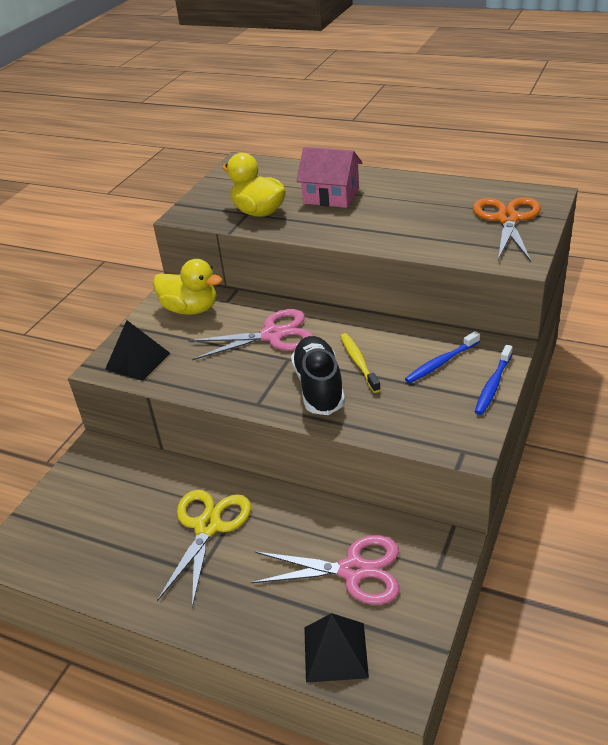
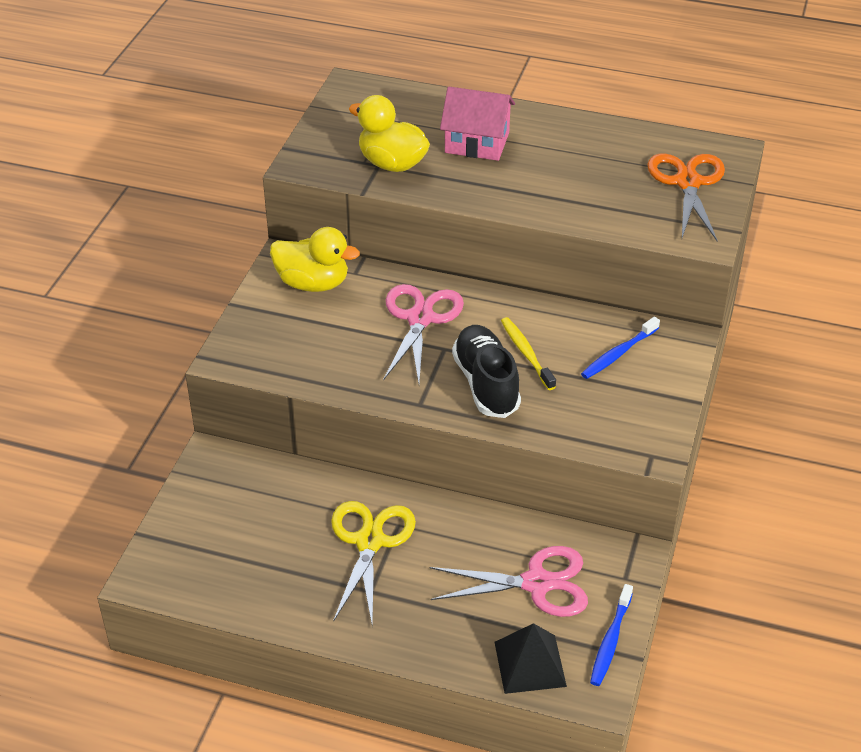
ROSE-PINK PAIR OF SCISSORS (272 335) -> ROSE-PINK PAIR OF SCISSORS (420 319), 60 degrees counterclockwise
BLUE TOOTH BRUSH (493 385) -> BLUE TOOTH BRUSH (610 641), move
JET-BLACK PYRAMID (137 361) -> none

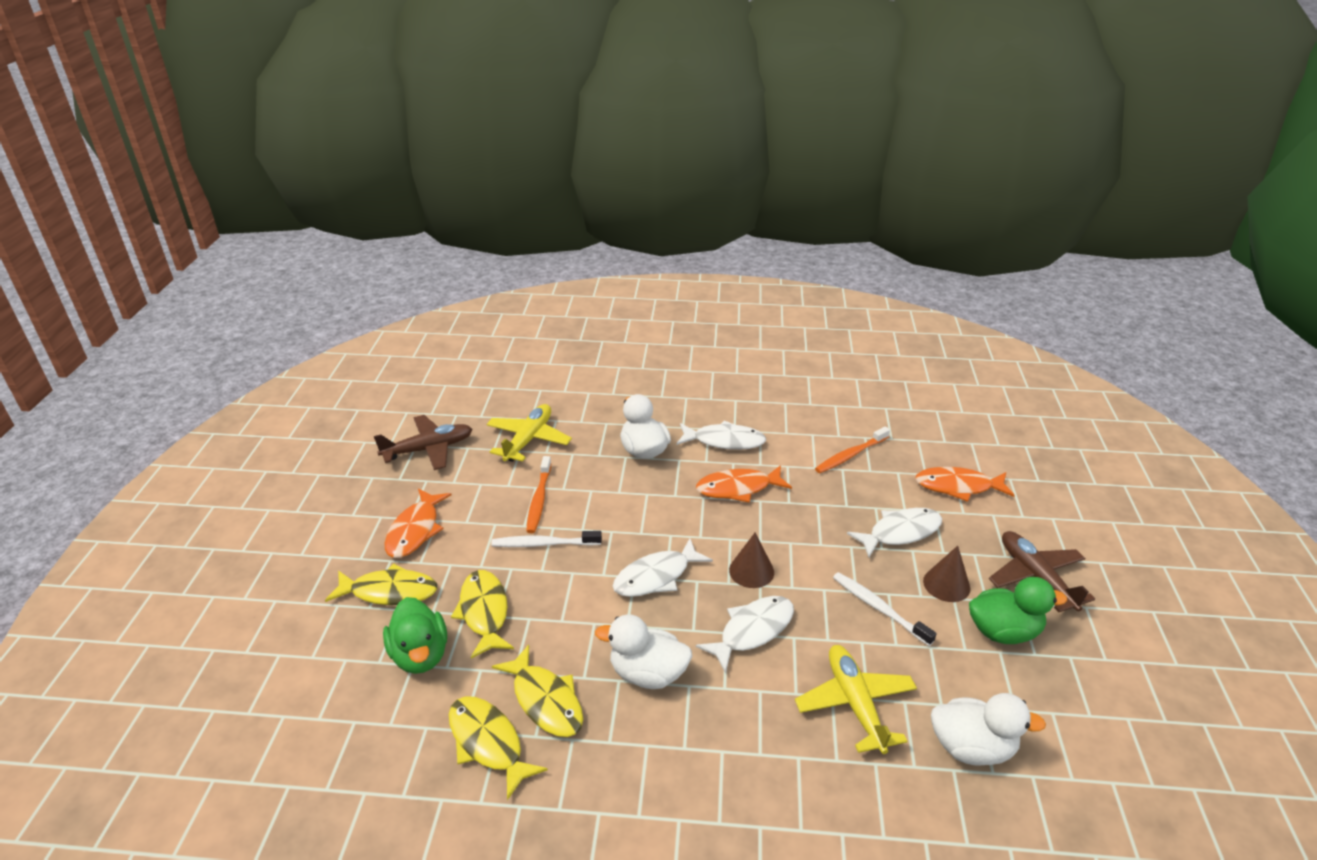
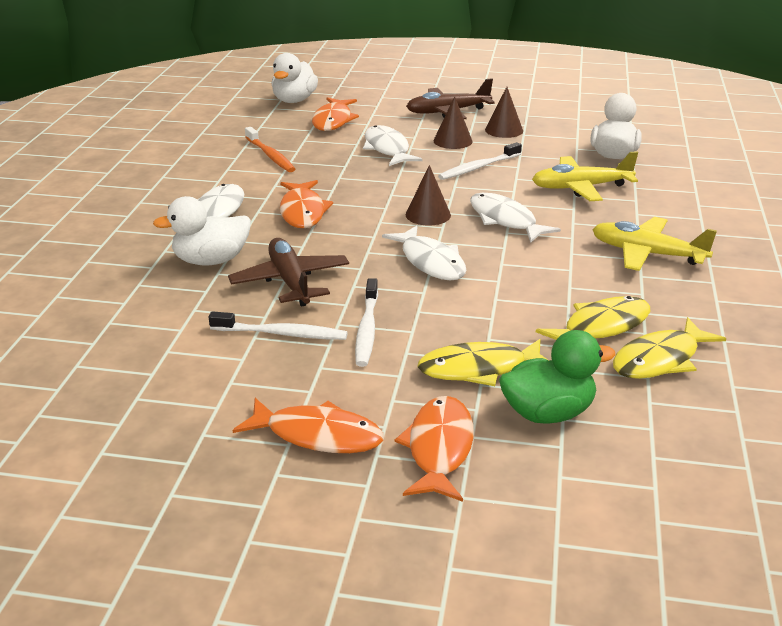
ORANGE-COLOURED TOOTH BRUSH (539 500) -> WHITE TOOTH BRUSH (282 334)
DARK BROWN PLANE (428 449) -> DARK BROWN PLANE (290 282), move
WHITE DUCK (647 674) -> WHITE DUCK (294 100), move
BRIGHT YELLOW FISH (389 592) -> ORANGE-COLOURED FISH (439 449)
GREEN DUCK (1003 631) -> DARK BROWN CONE (504 130)
BRIGHT YELLOW PLANE (528 439) -> BRIGHT YELLOW PLANE (647 254), move

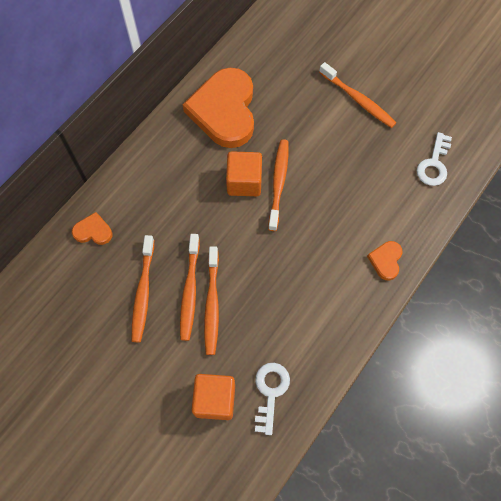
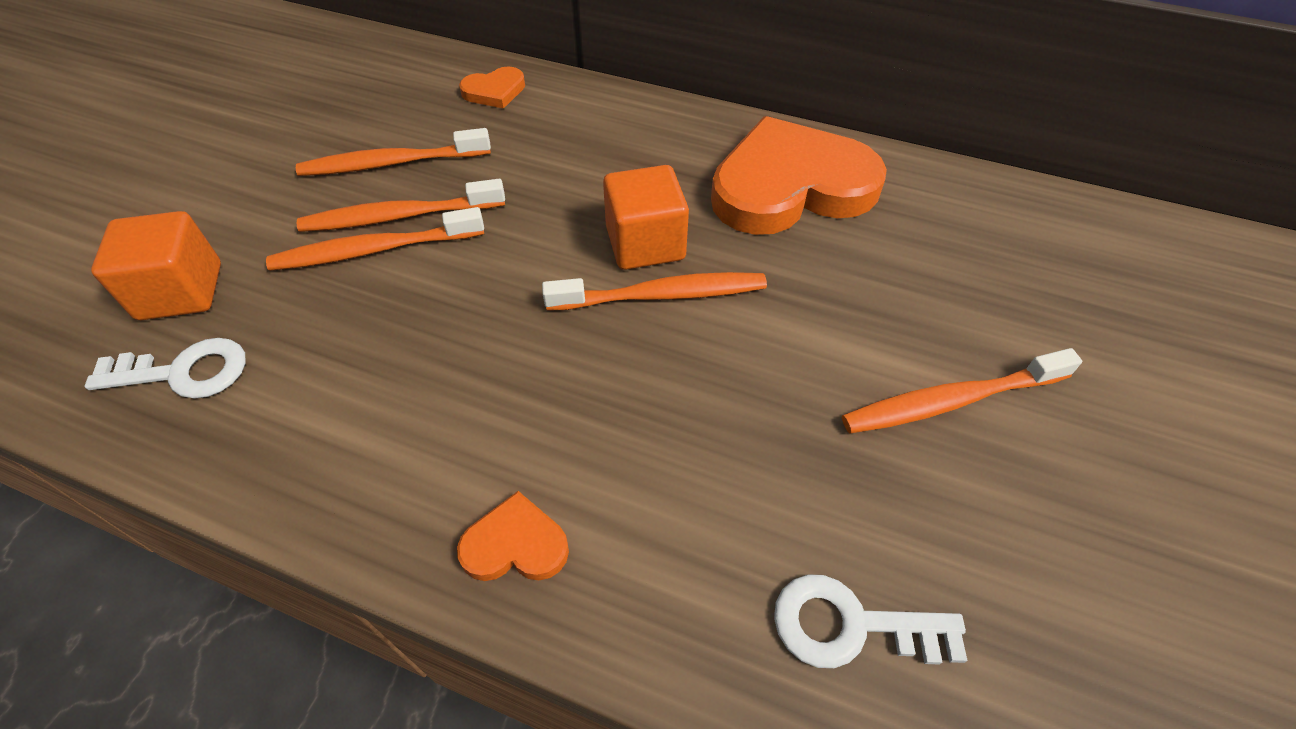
ORANGE-COLOURED HEART SHAPE (93 231) -> ORANGE-COLOURED HEART SHAPE (494 91), 75 degrees clockwise
ORANGE-COLOURED TOOTH BRUSH (358 100) -> ORANGE-COLOURED TOOTH BRUSH (950 401), 45 degrees clockwise

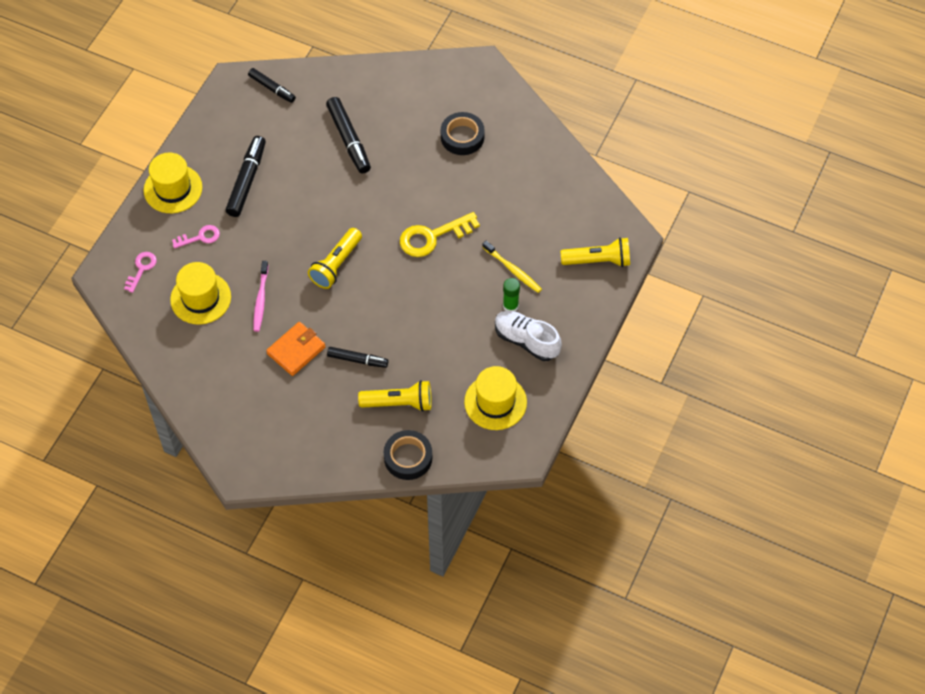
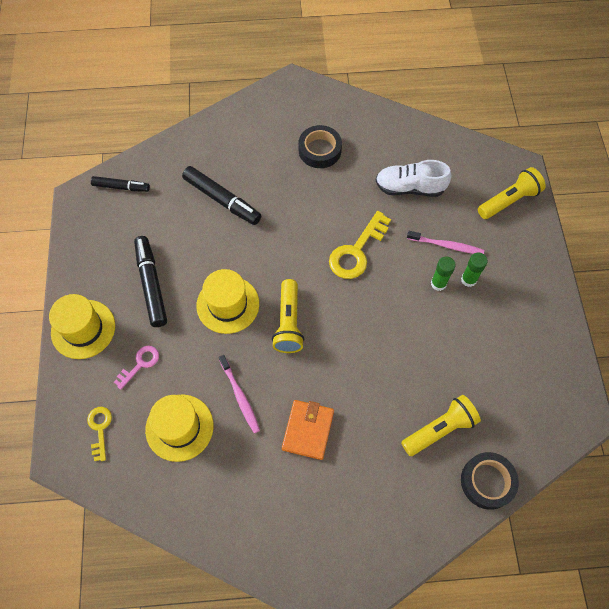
ROSE-PINK LATCHKEY (141 269) -> BRIGHT YELLOW LATCHKEY (100 429)
BRIGHT YELLOW TALL HAT (495 402) -> BRIGHT YELLOW TALL HAT (228 304), move
WHITE SNEAKER (526 341) -> WHITE SNEAKER (410 188), move
BRIGHT YELLOW TOOTH BRUSH (513 270) -> ROSE-PINK TOOTH BRUSH (447 245)
none -> GREEN GLUE (438 283)
JET-BLACK MARKER PEN (357 360) -> none

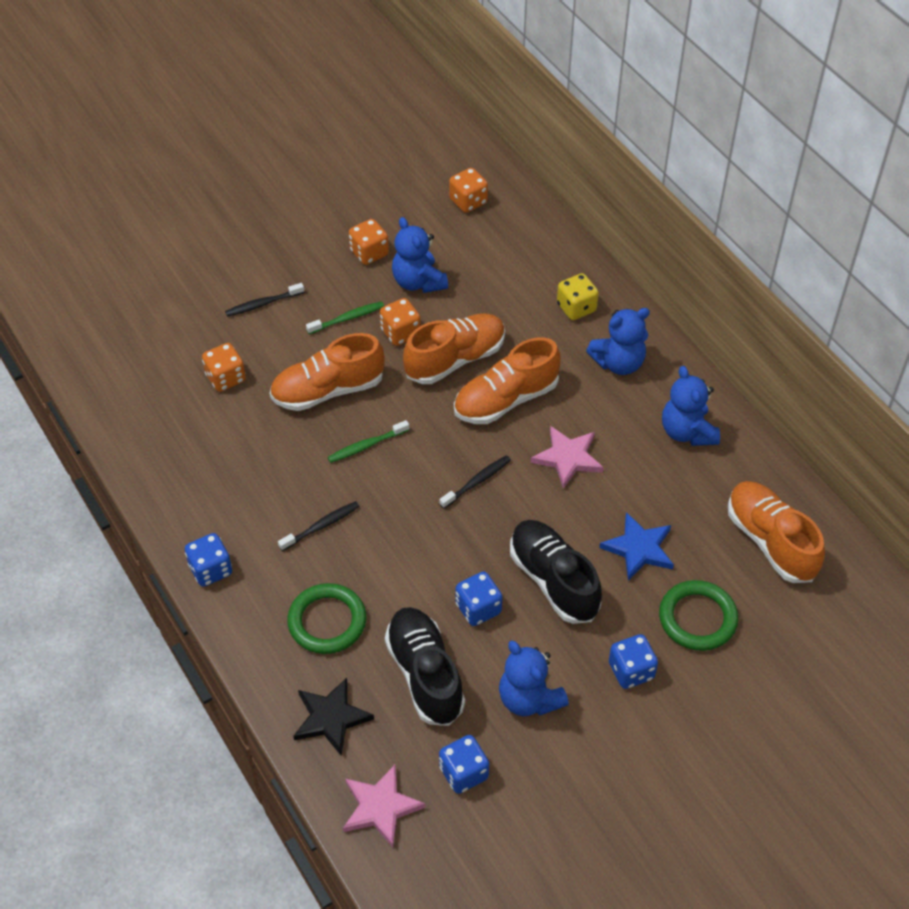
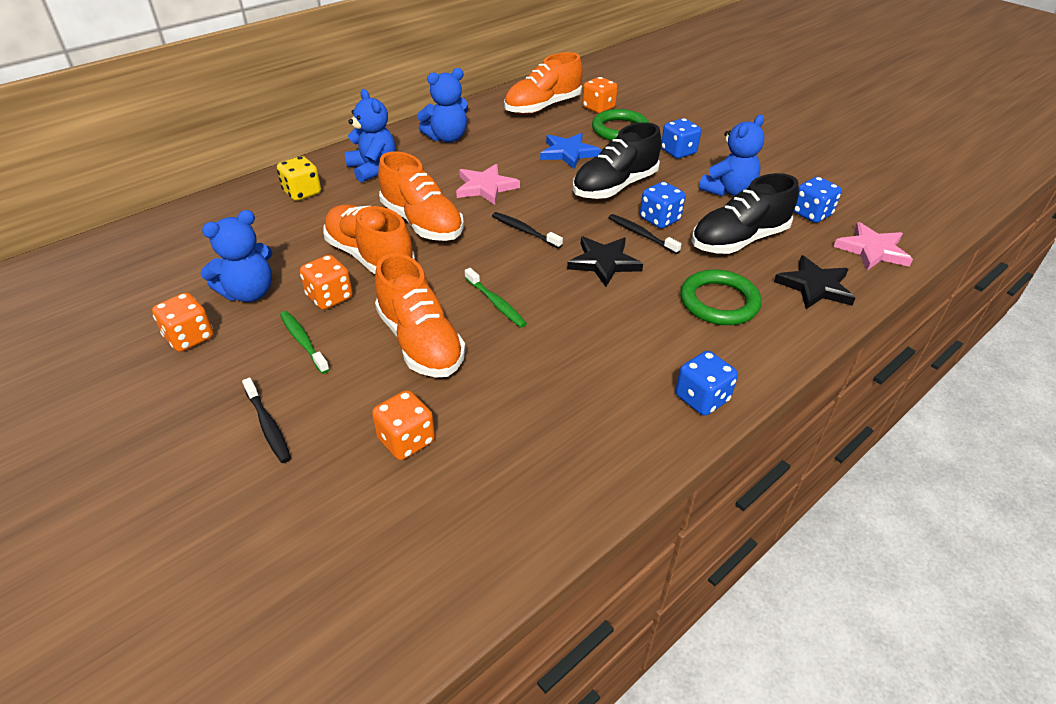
none -> JET-BLACK FIVE-POINTED STAR (604 263)
ORANGE-COLOURED GAME DIE (468 201) -> ORANGE-COLOURED GAME DIE (598 108), move
JET-BLACK TOOTH BRUSH (321 526) -> JET-BLACK TOOTH BRUSH (641 234), move

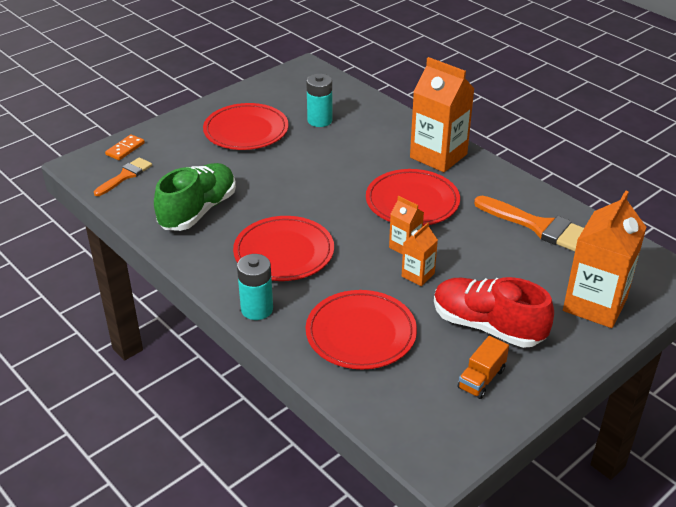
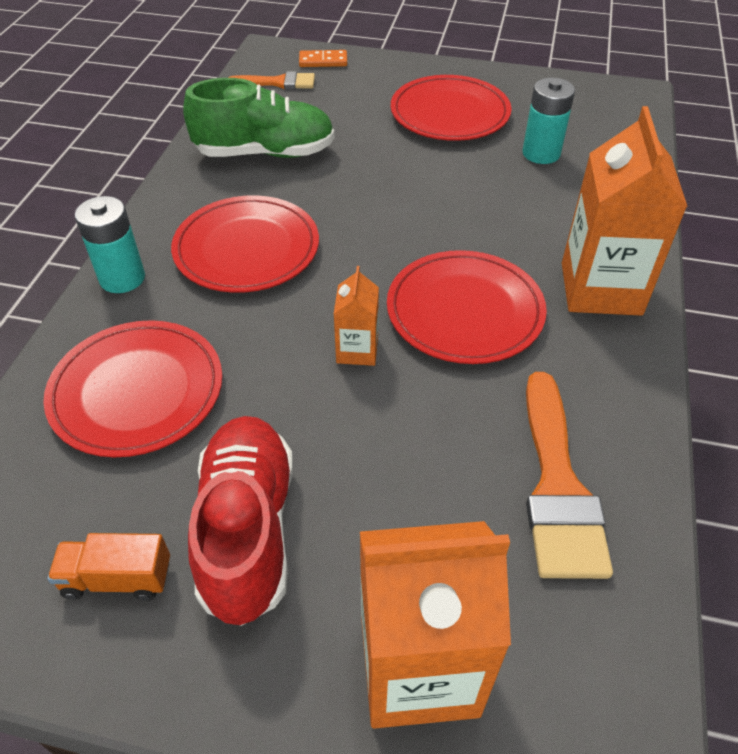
ORANGE-COLOURED CARTON (418 275) -> none

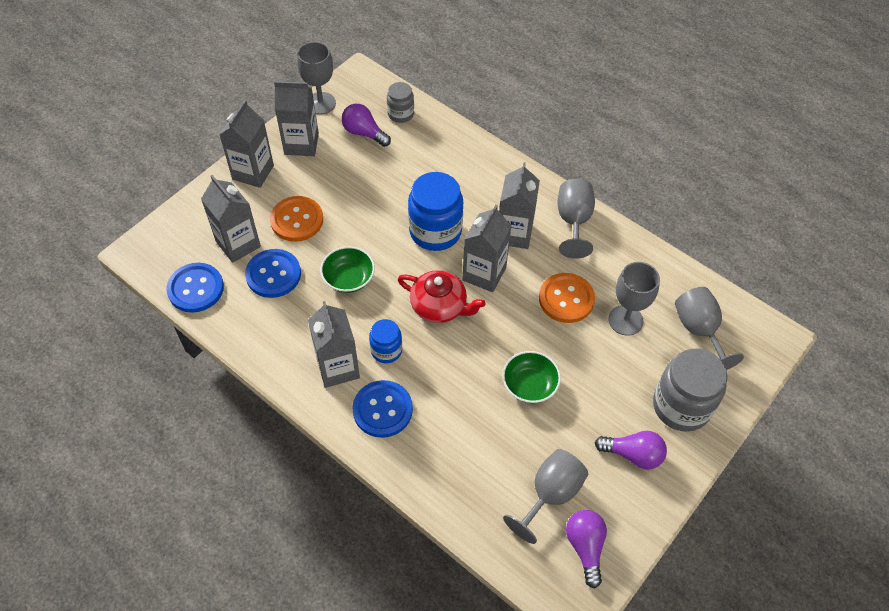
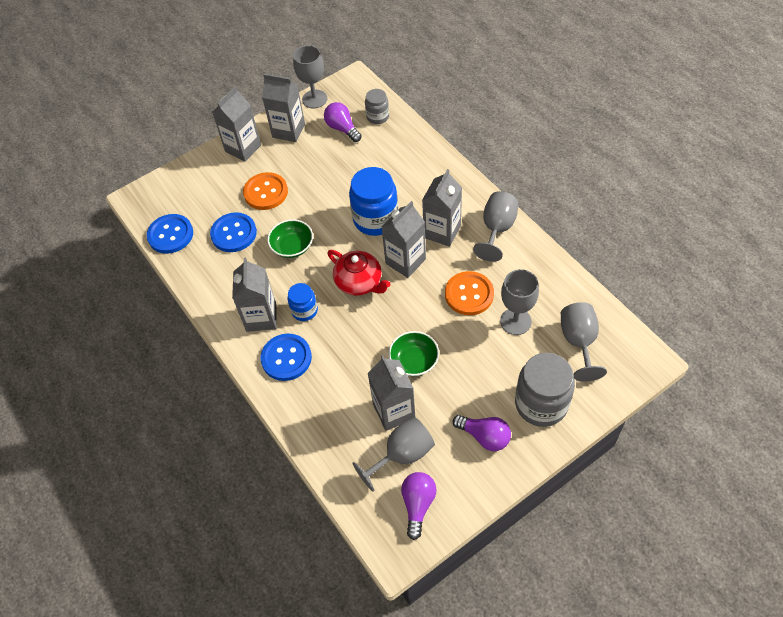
ASH-GREY CARTON (238 244) -> ASH-GREY CARTON (394 411), move

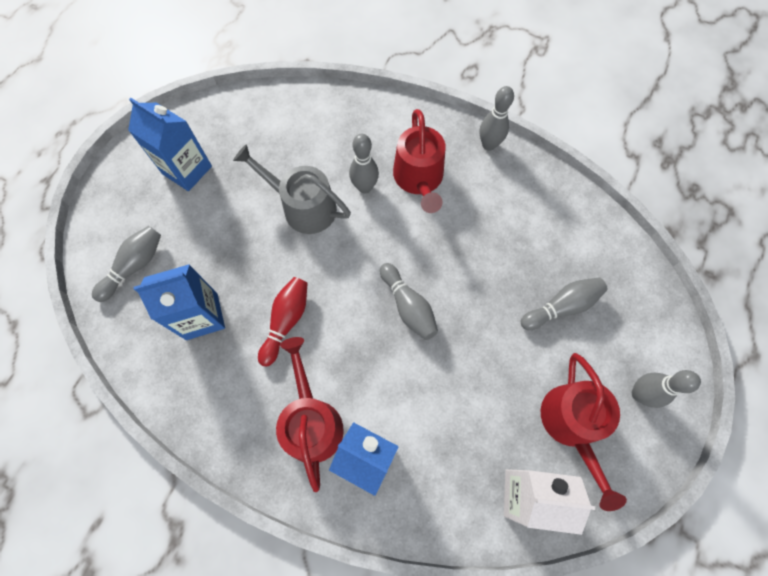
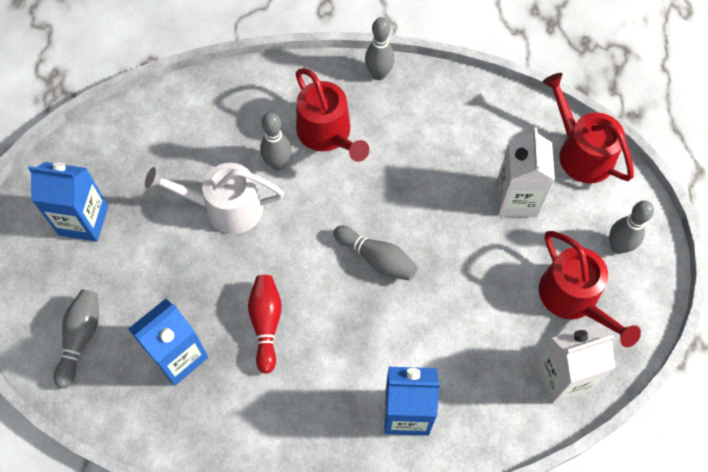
ASH-GREY WATERING POT (303 207) -> WHITE WATERING POT (226 208)
ASH-GREY TENPIN (561 307) -> WHITE CARTON (517 199)
RED WATERING POT (311 422) -> RED WATERING POT (581 153), move

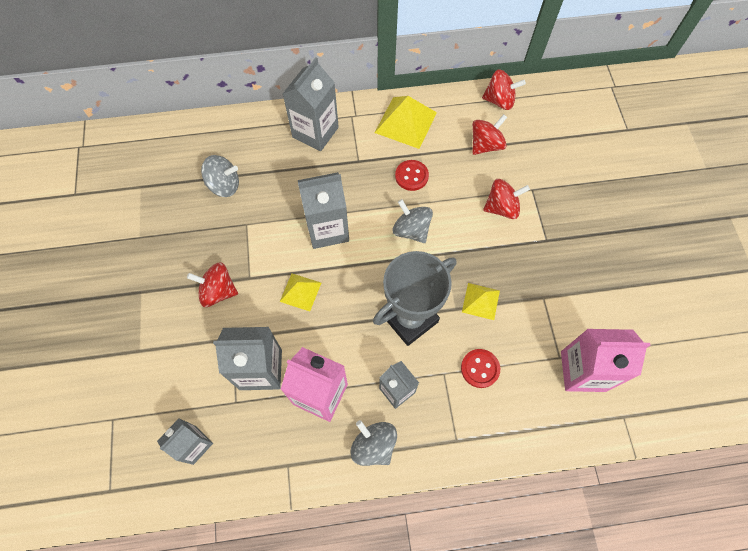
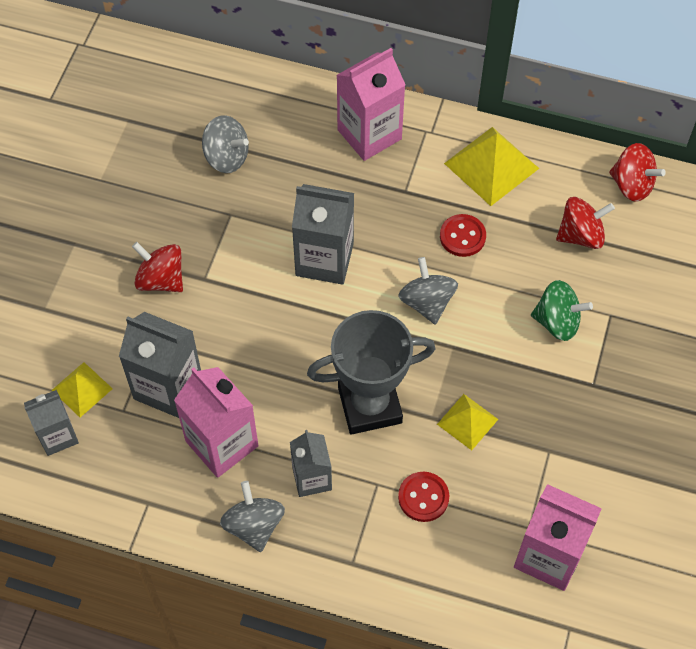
BRIGHT YELLOW PYRAMID (300 292) -> BRIGHT YELLOW PYRAMID (82 389), move
ASH-GREY CARTON (315 132) -> ROSE-PINK CARTON (369 134)
RED TOY TOP (501 208) -> GREEN TOY TOP (557 322)

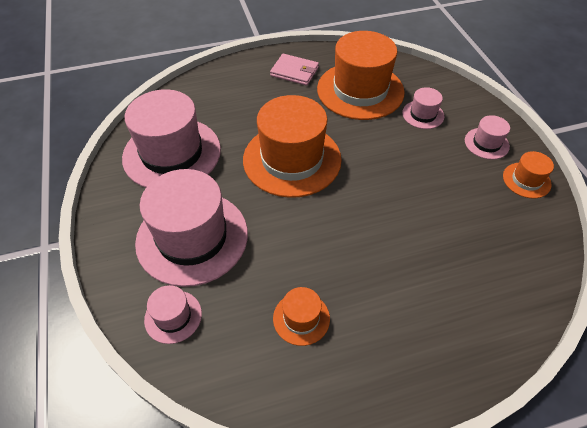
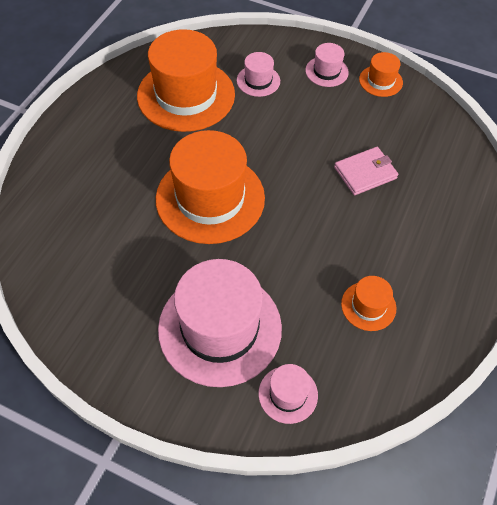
ROSE-PINK BILLFOLD (294 72) -> ROSE-PINK BILLFOLD (365 173), move
ROSE-PINK TALL HAT (172 153) -> none

